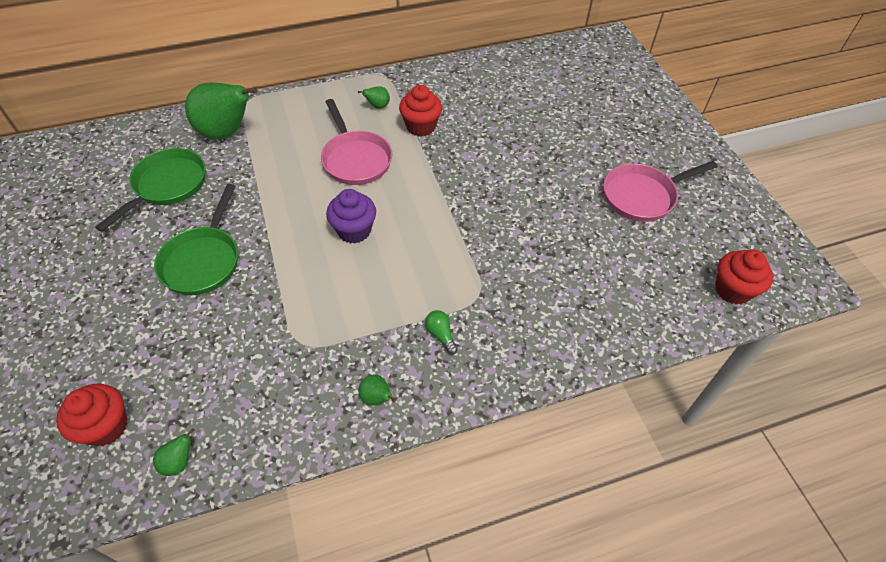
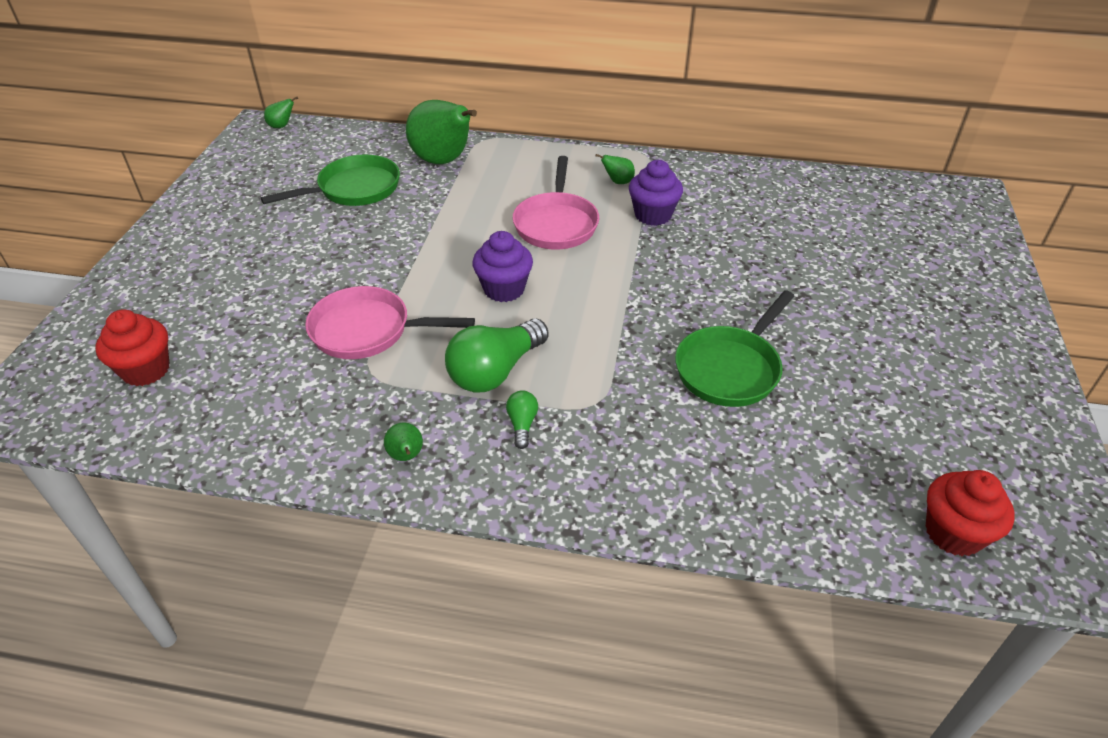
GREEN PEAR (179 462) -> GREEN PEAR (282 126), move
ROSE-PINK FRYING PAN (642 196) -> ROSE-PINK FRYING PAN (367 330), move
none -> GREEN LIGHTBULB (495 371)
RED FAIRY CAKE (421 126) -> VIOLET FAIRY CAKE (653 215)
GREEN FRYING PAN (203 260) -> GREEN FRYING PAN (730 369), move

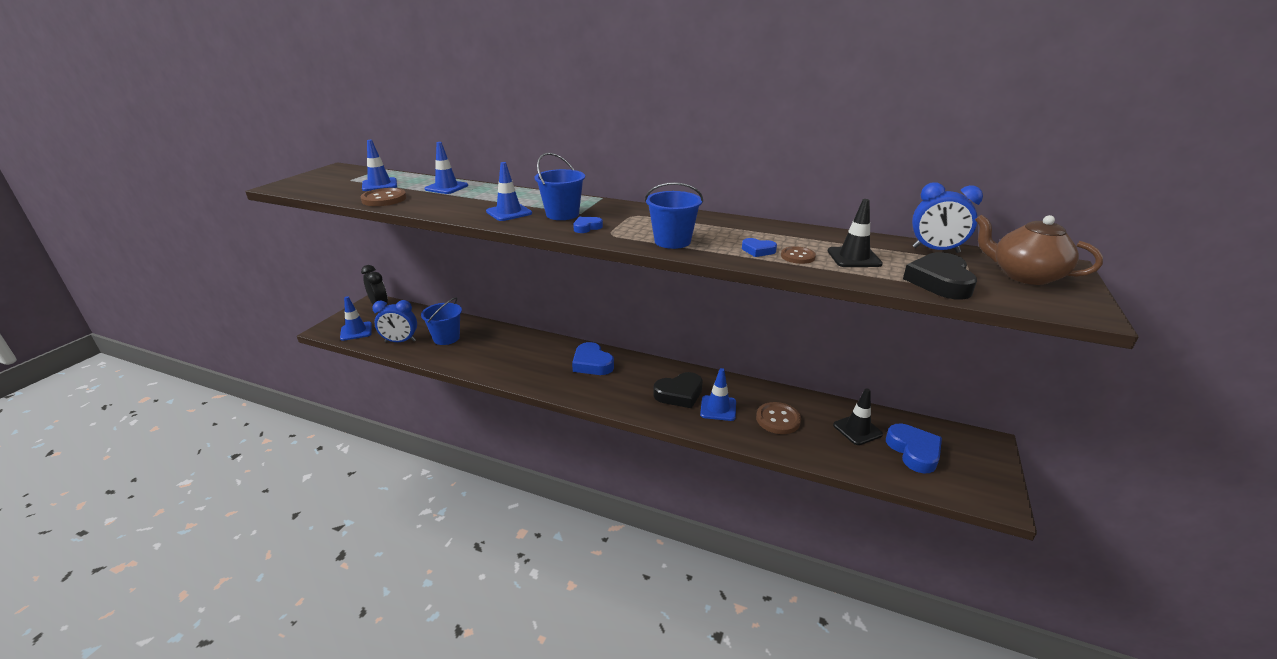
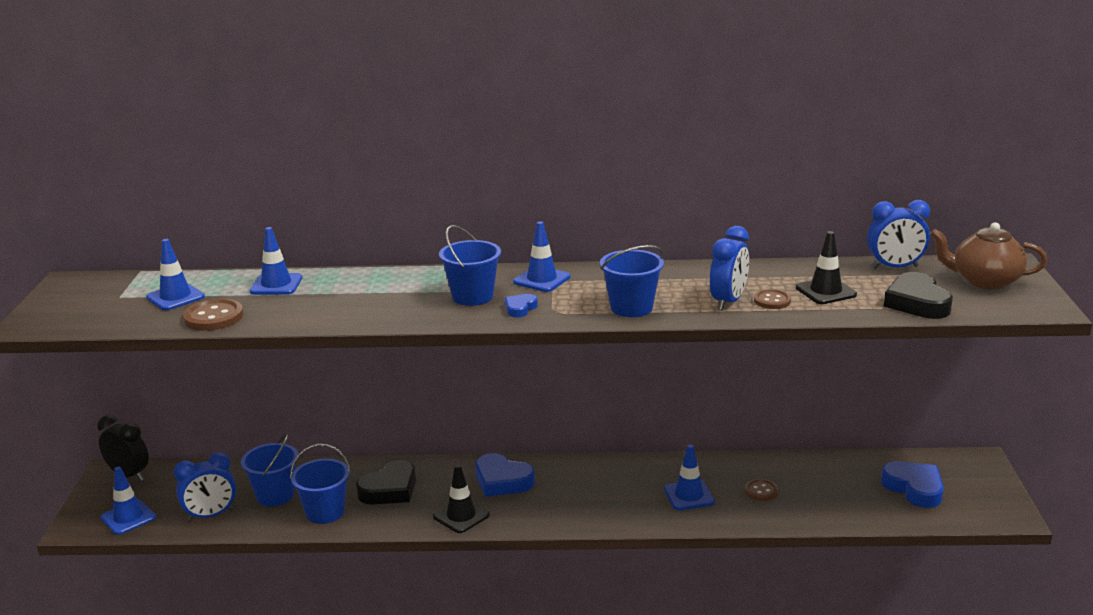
none -> BLUE SAND BUCKET (325 512)
JET-BLACK HEART SHAPE (679 394) -> JET-BLACK HEART SHAPE (389 489), move
JET-BLACK SAFETY CONE (857 430) -> JET-BLACK SAFETY CONE (461 516), move
BLUE SAFETY CONE (509 212) -> BLUE SAFETY CONE (542 279), move
BLUE HEART SHAPE (758 250) -> BLUE CLOCK (728 301)
DARK BROWN SHIRT BUTTON (778 419) -> DARK BROWN SHIRT BUTTON (761 491), x0.63

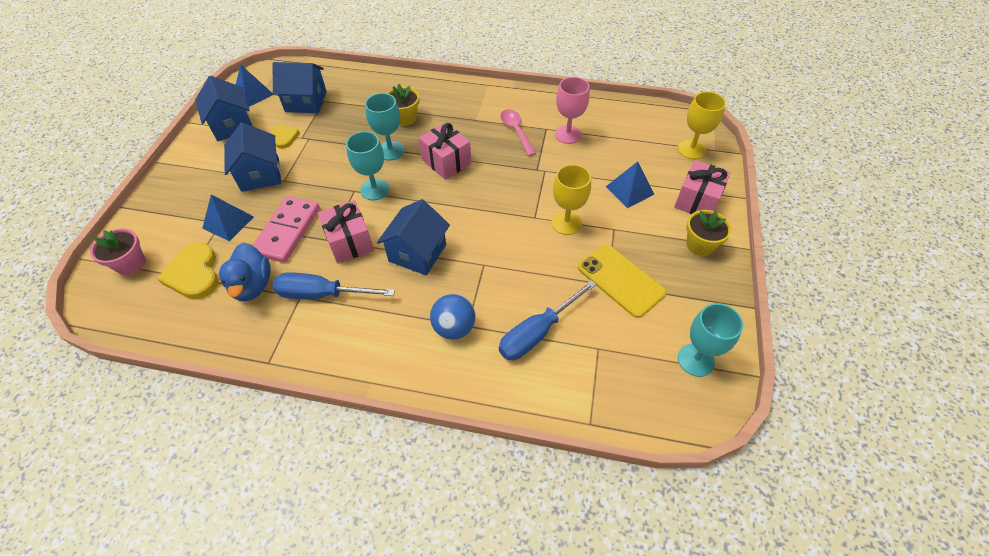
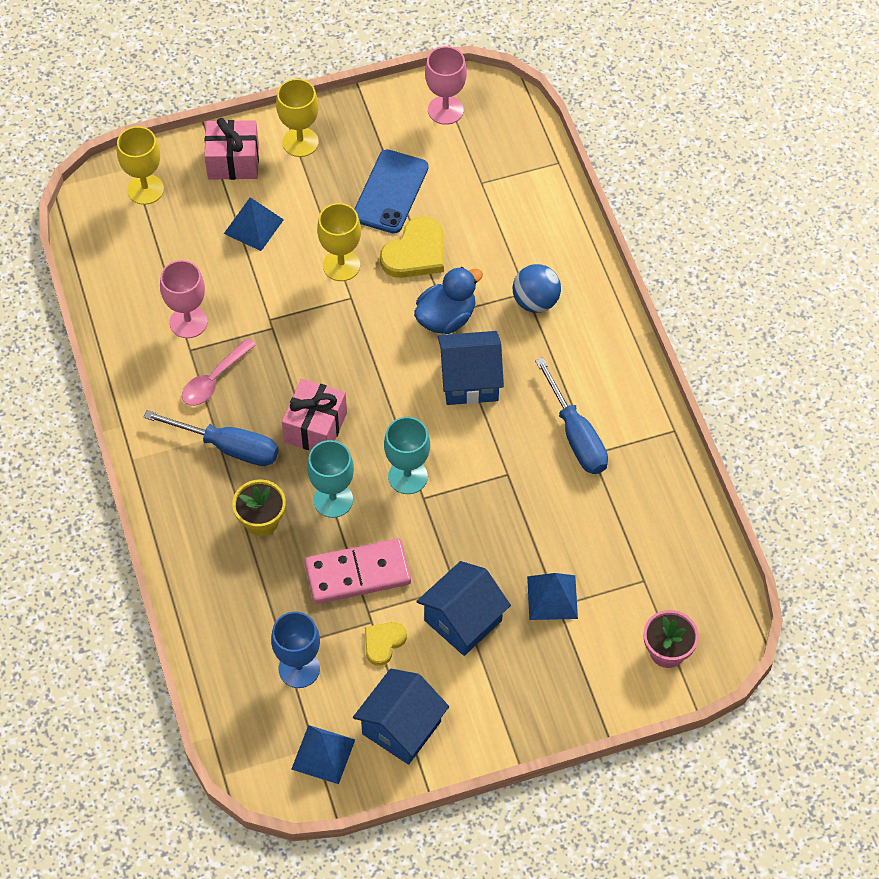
BLUE FLAT SCREWDRIVER (537 332) -> BLUE FLAT SCREWDRIVER (228 447), move
BLUE TOY HOUSE (306 101) -> BLUE WINE GLASS (299 669)
BRIGHT YELLOW PLANT POT (700 245) -> BRIGHT YELLOW WINE GLASS (300 142)
ROSE-PINK DOMINO (287 231) -> ROSE-PINK DOMINO (358 574), move
BRIGHT YELLOW SMARTPHONE (620 280) -> BLUE SMARTPHONE (390 192)
BRIGHT YELLOW HEART SHAPE (194 274) -> BRIGHT YELLOW HEART SHAPE (415 252), move
BLUE DUCK (252 285) -> BLUE DUCK (446 318), move
TEAL WINE GLASS (696 360) -> ROSE-PINK WINE GLASS (445 110)
ROSE-PINK PRESENT (349 242) -> none

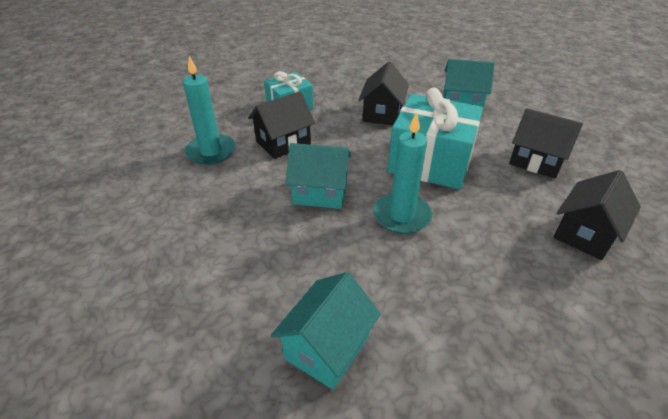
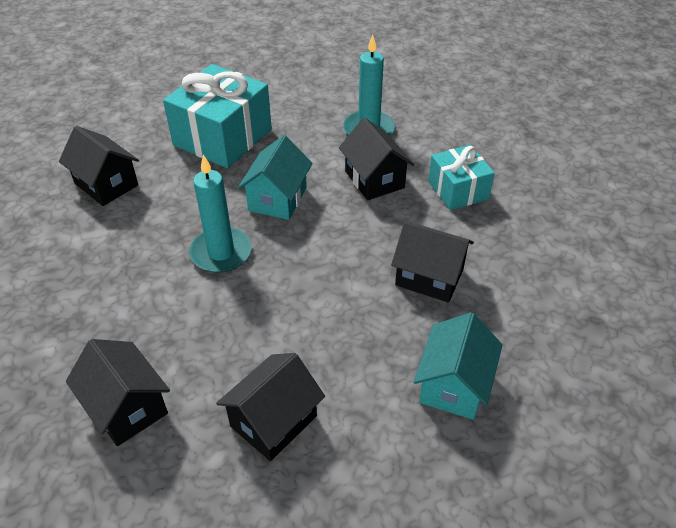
TEAL TOY HOUSE (327 347) -> JET-BLACK TOY HOUSE (106 184)
TEAL PRESENT (430 162) -> TEAL PRESENT (222 137), move

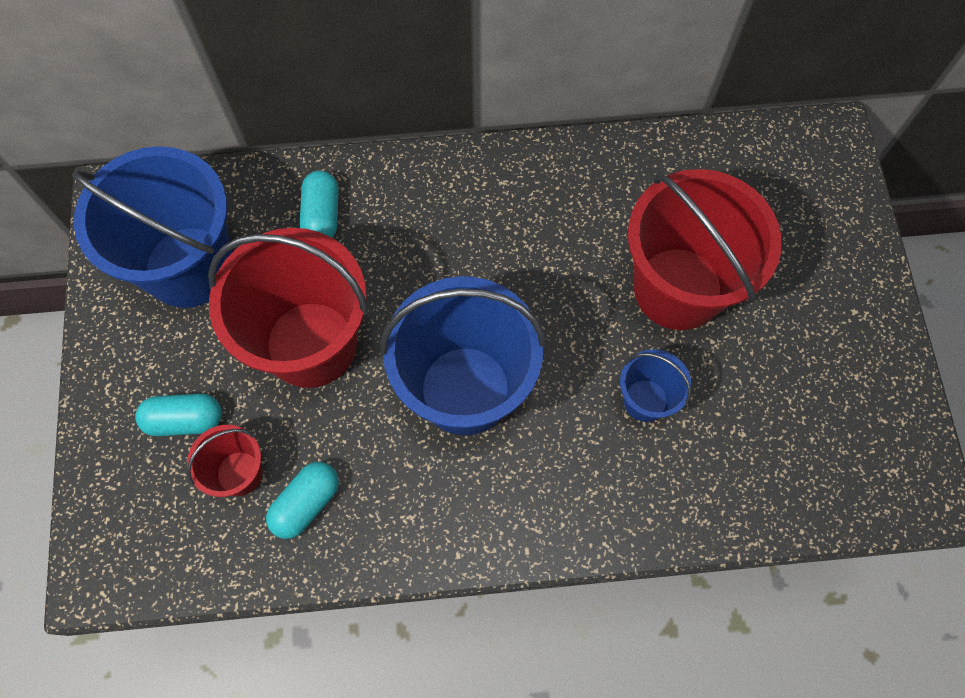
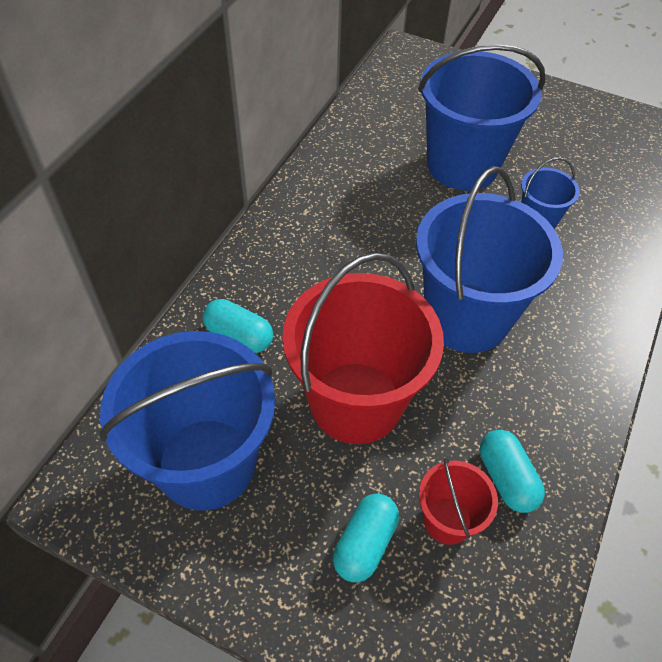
RED SAND BUCKET (678 288) -> BLUE SAND BUCKET (462 165)

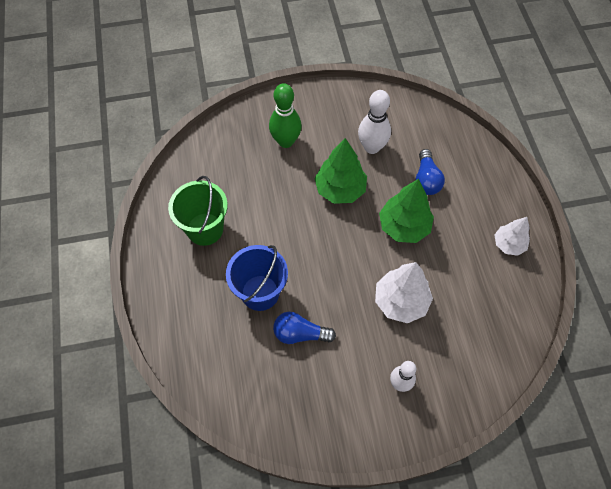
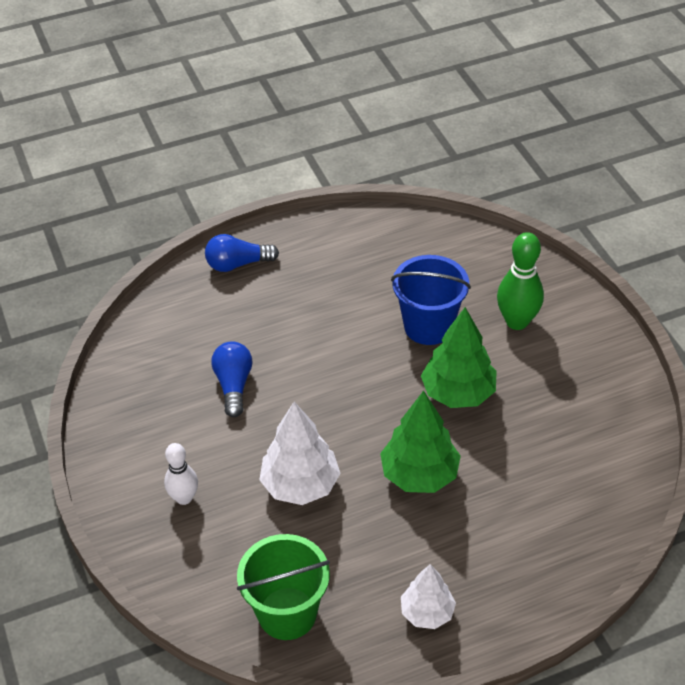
BLUE LIGHTBULB (426 180) -> BLUE LIGHTBULB (237 264), move
GREEN SAND BUCKET (205 229) -> GREEN SAND BUCKET (287 613), move
BLUE SAND BUCKET (260 292) -> BLUE SAND BUCKET (428 326), move
WHITE TENPIN (372 147) -> none

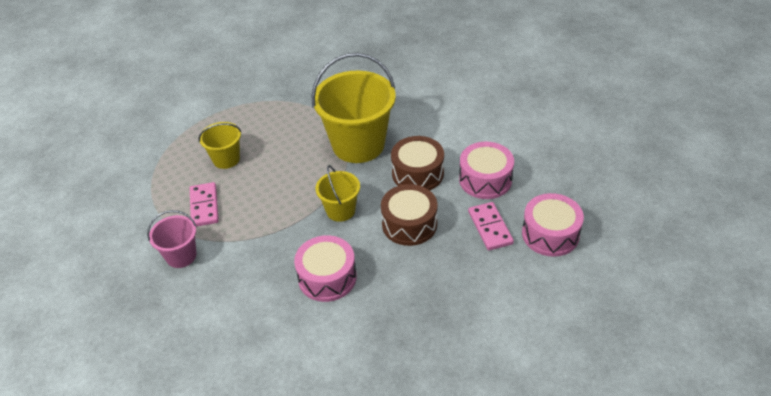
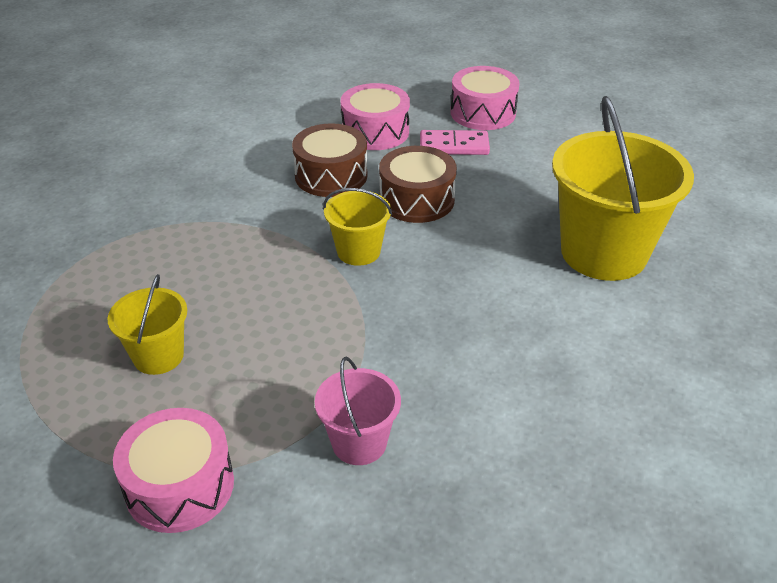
ROSE-PINK DRUM (327 277) -> ROSE-PINK DRUM (180 486), move
BRIGHT YELLOW SAND BUCKET (358 144) -> BRIGHT YELLOW SAND BUCKET (603 252), move
ROSE-PINK DOMINO (204 206) -> none

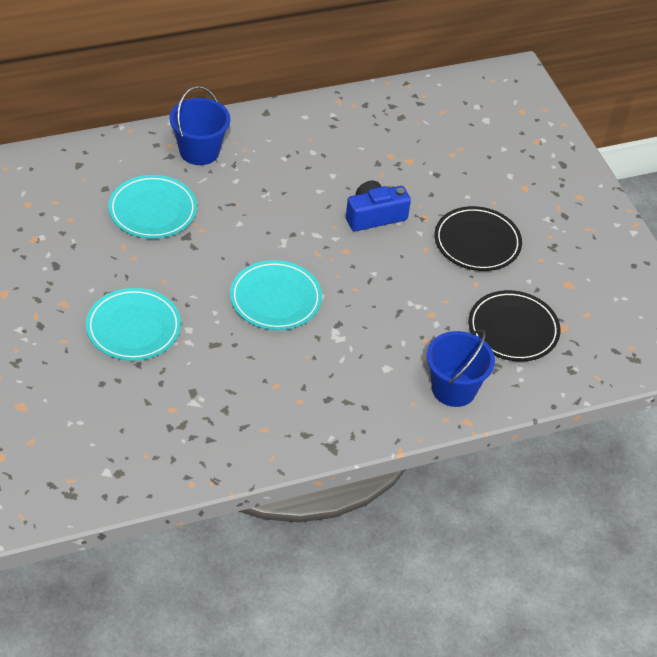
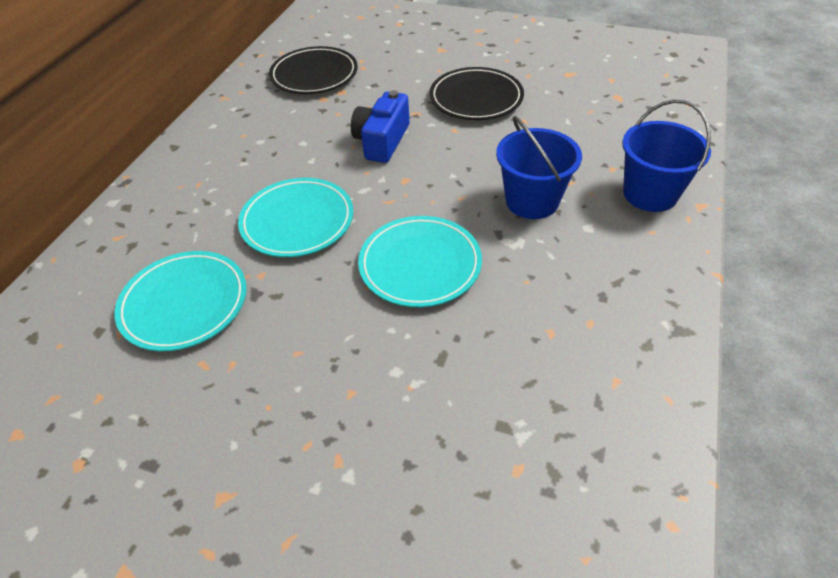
TEAL PLATE (133 328) -> TEAL PLATE (297 221), move
JET-BLACK PLATE (513 329) -> JET-BLACK PLATE (314 75), move
BLUE SAND BUCKET (199 151) -> BLUE SAND BUCKET (532 201), move

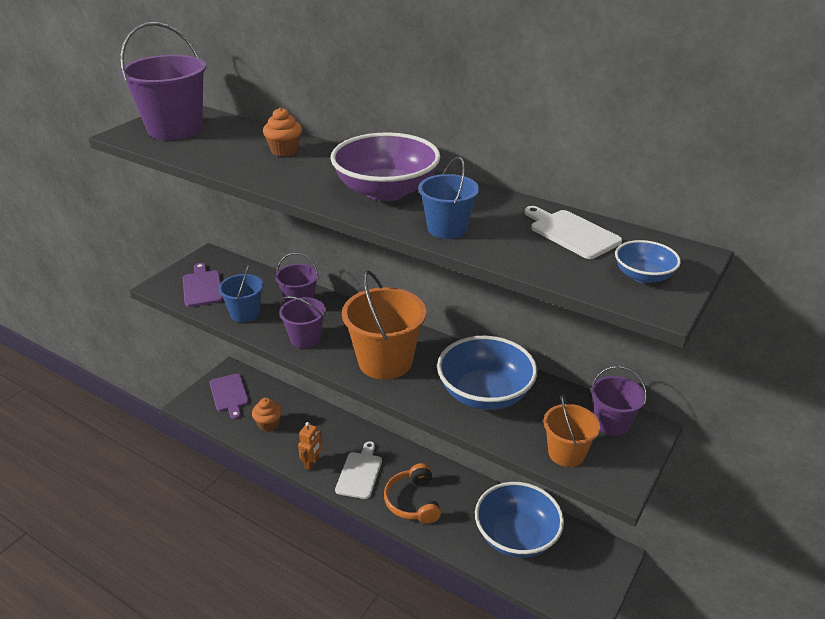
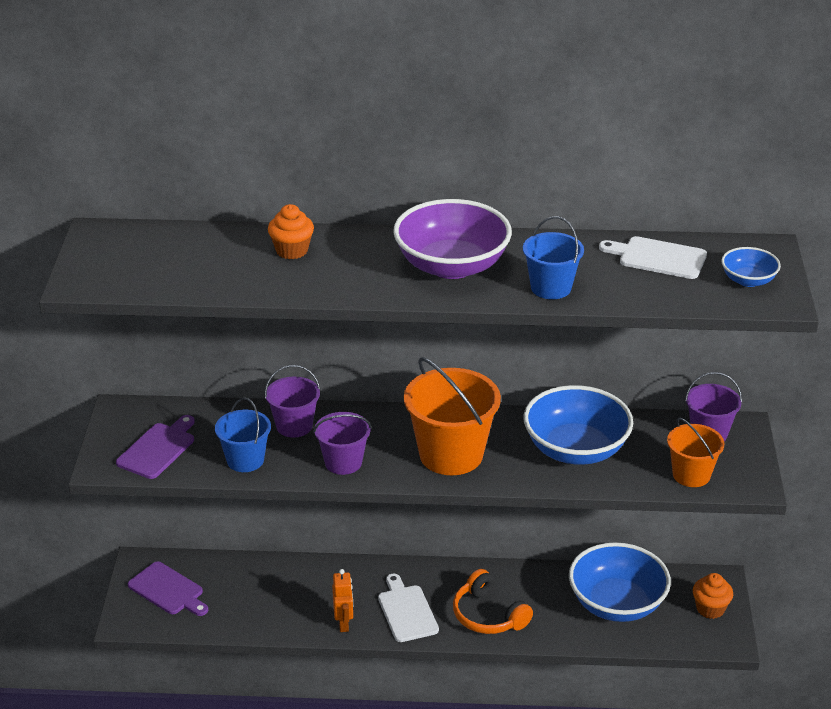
VIOLET CHOPPING BOARD (202 287) -> VIOLET CHOPPING BOARD (158 449), 75 degrees clockwise
ORANGE-COLOURED FAIRY CAKE (268 424) -> ORANGE-COLOURED FAIRY CAKE (710 609), move
VIOLET SAND BUCKET (175 129) -> none

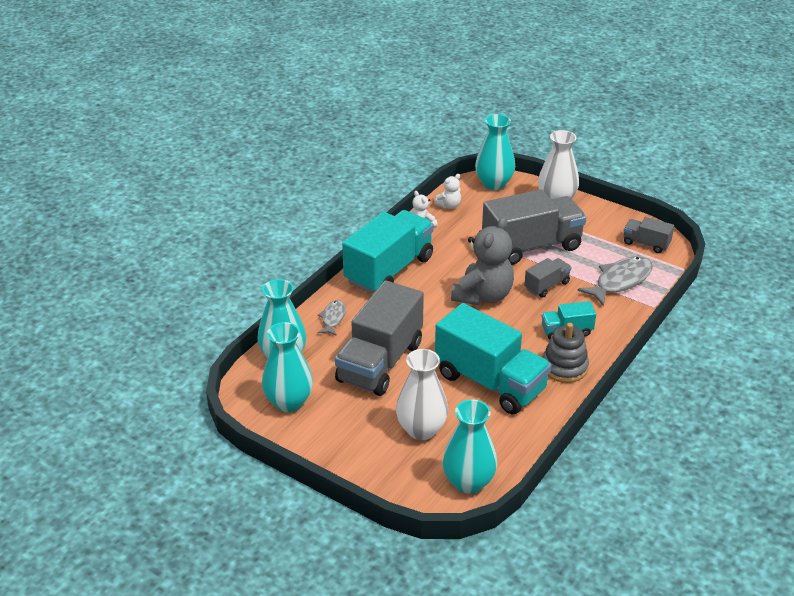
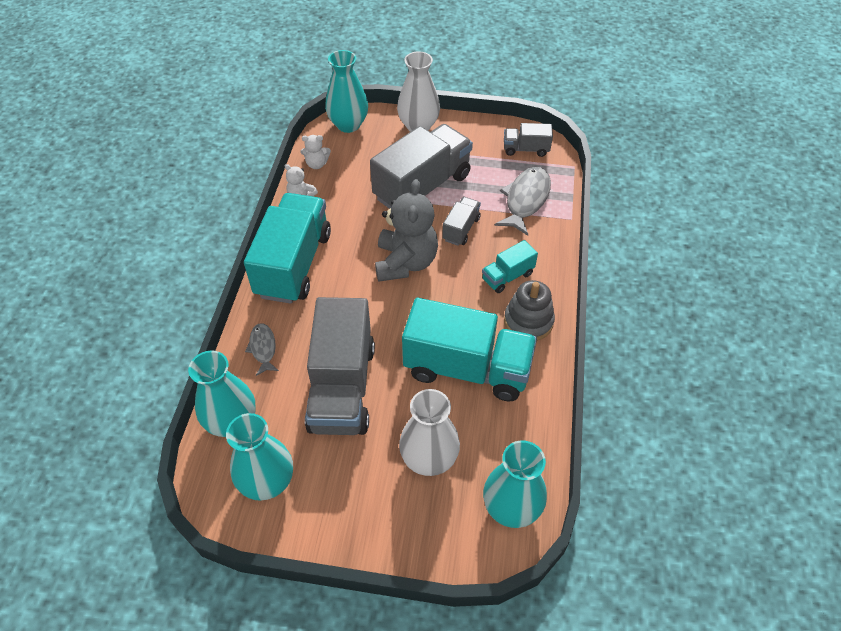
WHITE TEDDY (449 205) -> WHITE TEDDY (316 164), 60 degrees clockwise

